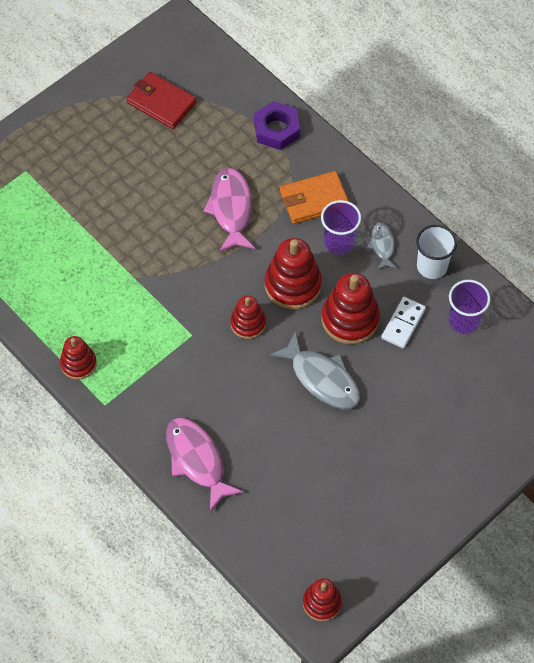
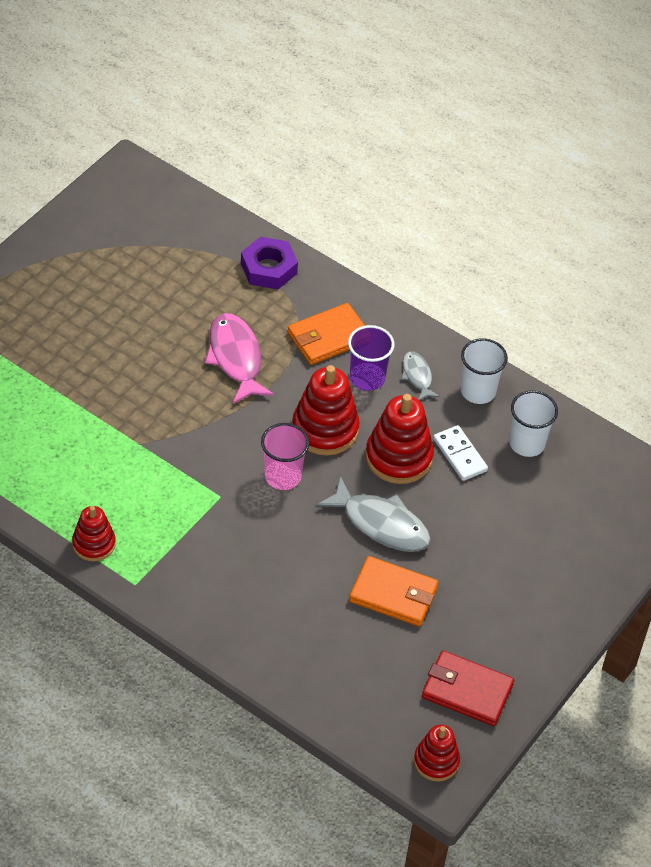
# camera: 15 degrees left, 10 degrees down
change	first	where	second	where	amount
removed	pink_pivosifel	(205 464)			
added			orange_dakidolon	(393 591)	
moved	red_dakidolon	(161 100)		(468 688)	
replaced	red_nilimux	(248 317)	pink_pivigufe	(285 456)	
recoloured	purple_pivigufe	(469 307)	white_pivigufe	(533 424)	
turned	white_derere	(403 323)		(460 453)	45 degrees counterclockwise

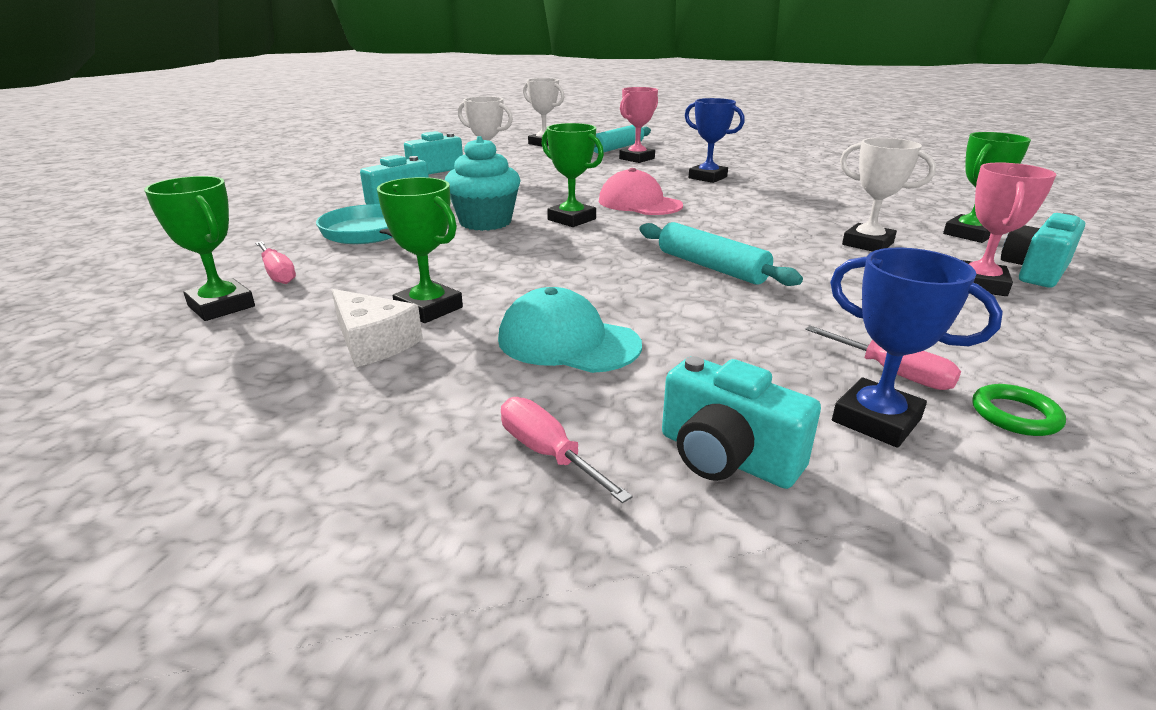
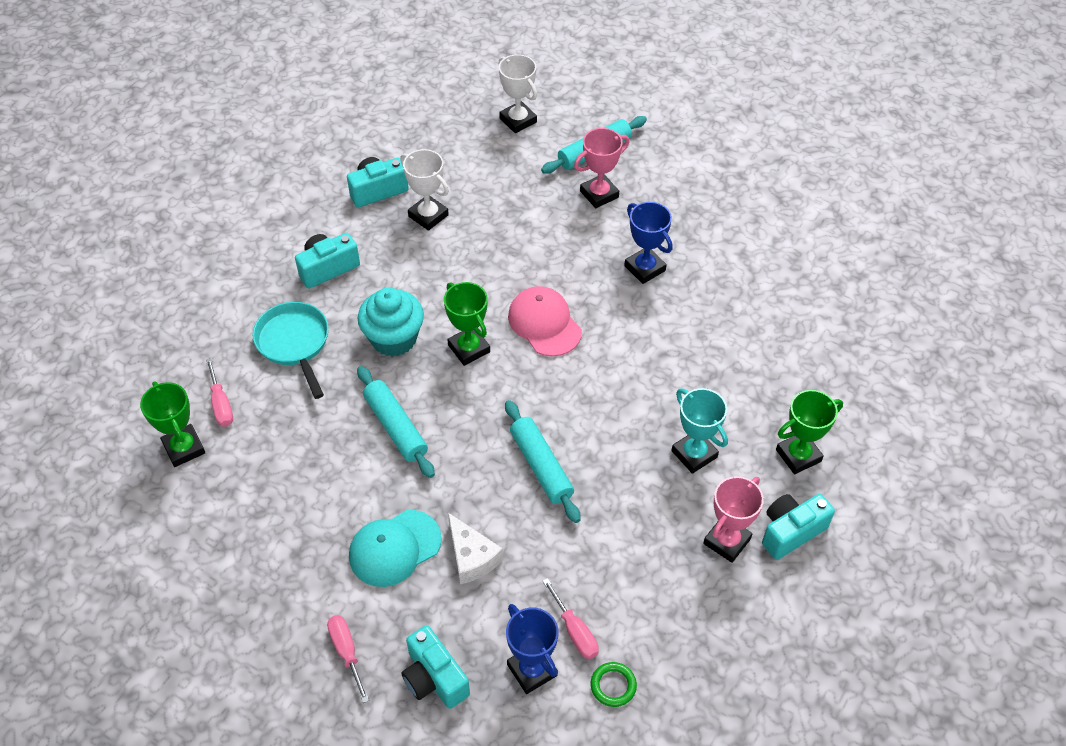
# camera: 15 degrees right, 25 degrees up
change	first	where	second	where	amount
removed	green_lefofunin	(420 250)			
added			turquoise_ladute	(396 422)	
moved	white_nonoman	(377 328)		(475 548)	
recoloured	white_lefofunin	(888 195)	turquoise_lefofunin	(699 431)	
turned	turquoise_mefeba	(570 330)		(395 548)	75 degrees counterclockwise

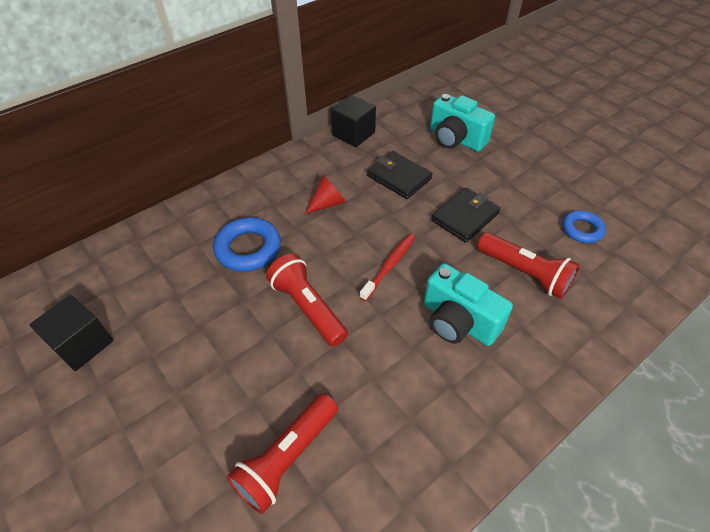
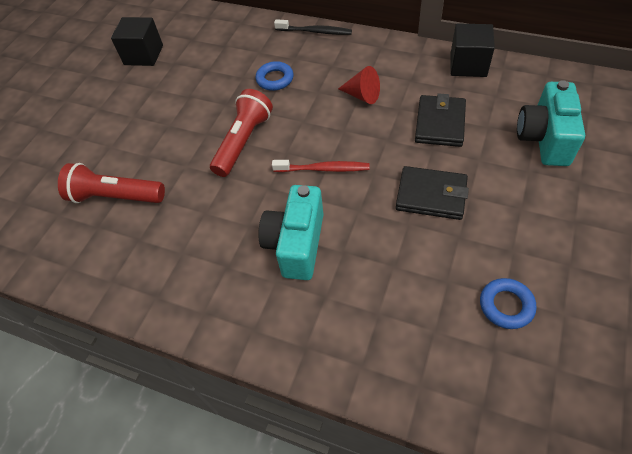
# camera: 65 degrees right, 5 degrees up
change	first	where	second	where	amount
removed	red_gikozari	(528 265)			
added			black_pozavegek	(313 27)	
resized	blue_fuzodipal	(247 244)		(275 76)	x0.64

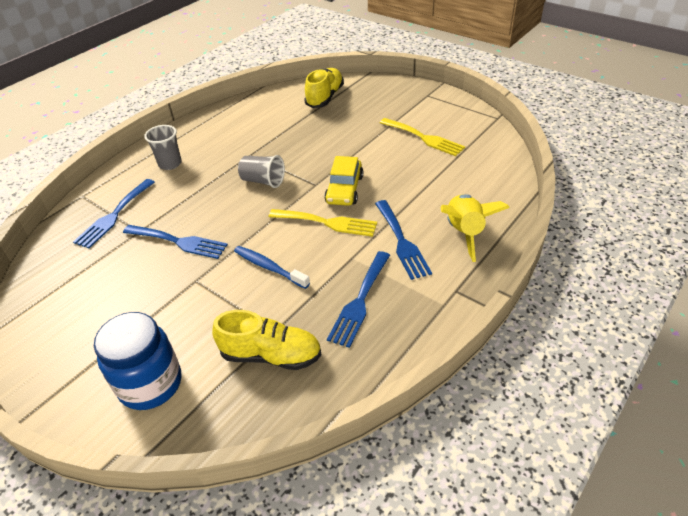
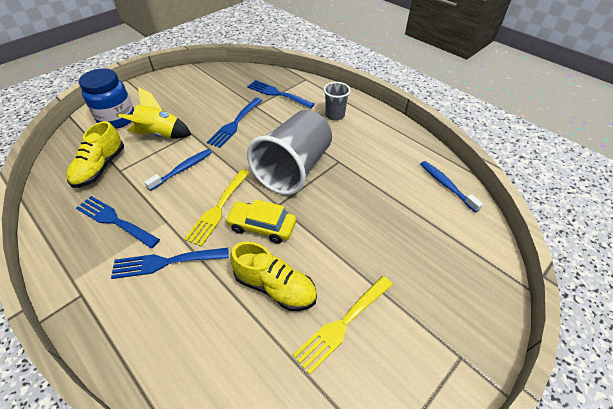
# camera: 95 degrees right, 5 degrees up
change	first	where	second	where	amount
added			blue_pozavegek	(451 187)	
moved	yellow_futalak	(324 88)		(273 276)	
moved	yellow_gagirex	(475 228)		(155 112)	
resized	grey_pivigufe	(261 171)		(289 152)	x2.08

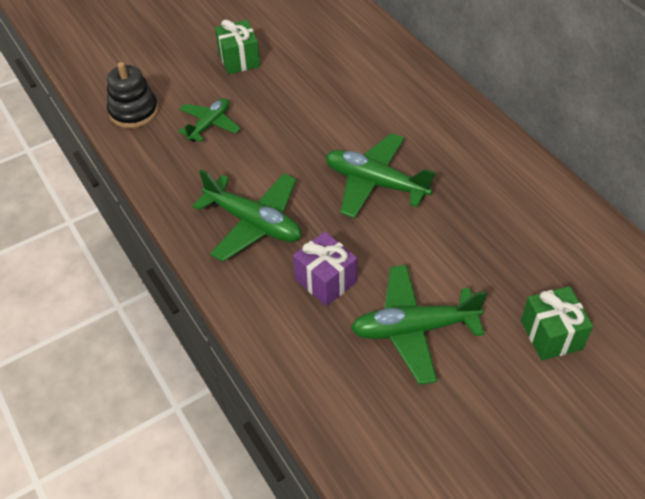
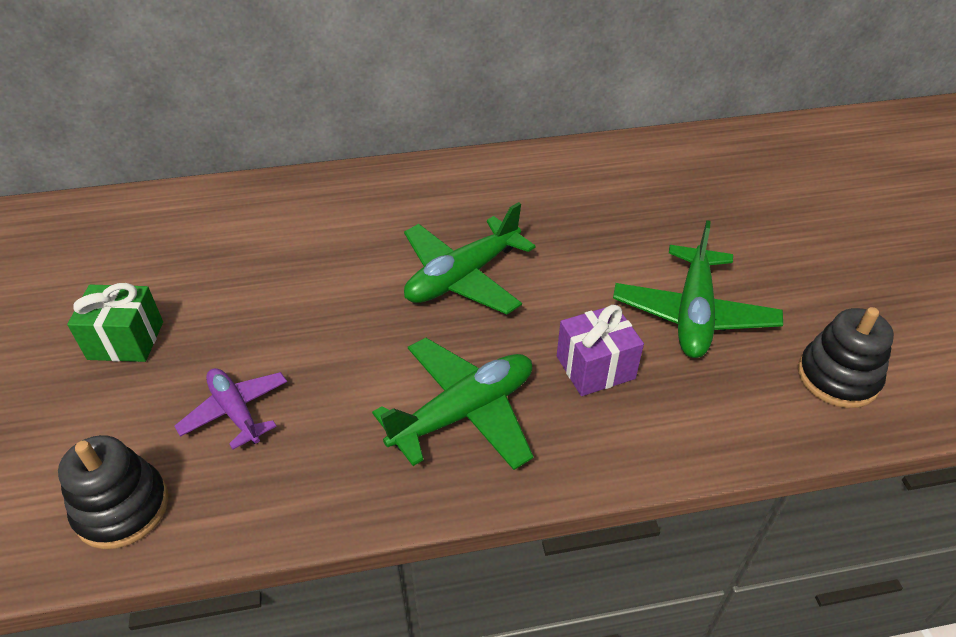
# camera: 70 degrees left, 5 degrees down
change	first	where	second	where	amount
removed	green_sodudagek	(557 323)			
added			black_nilimux	(846 357)	
recoloured	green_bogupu	(209 120)	purple_bogupu	(230 408)	

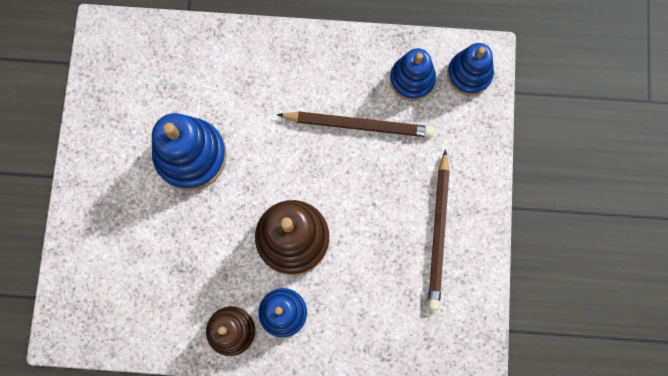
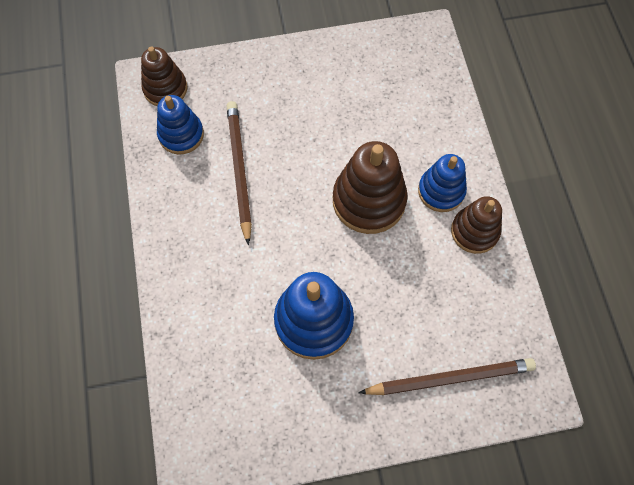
# camera: 105 degrees left, 10 degrees down
change	first	where	second	where	amount
moved	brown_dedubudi	(438 229)		(447 376)	
recoloured	blue_nilimux	(470 69)	brown_nilimux	(164 76)	

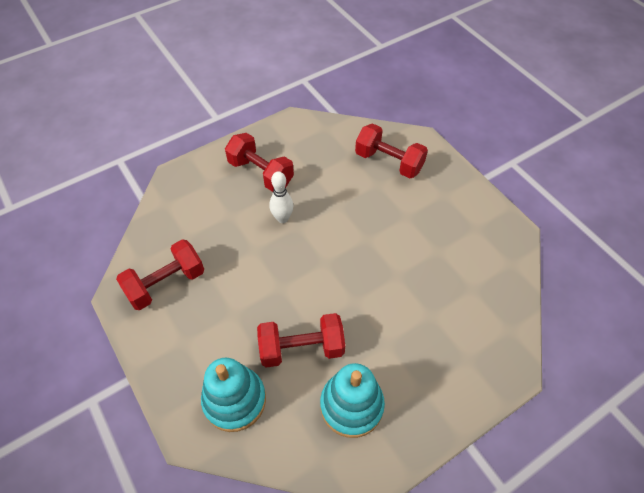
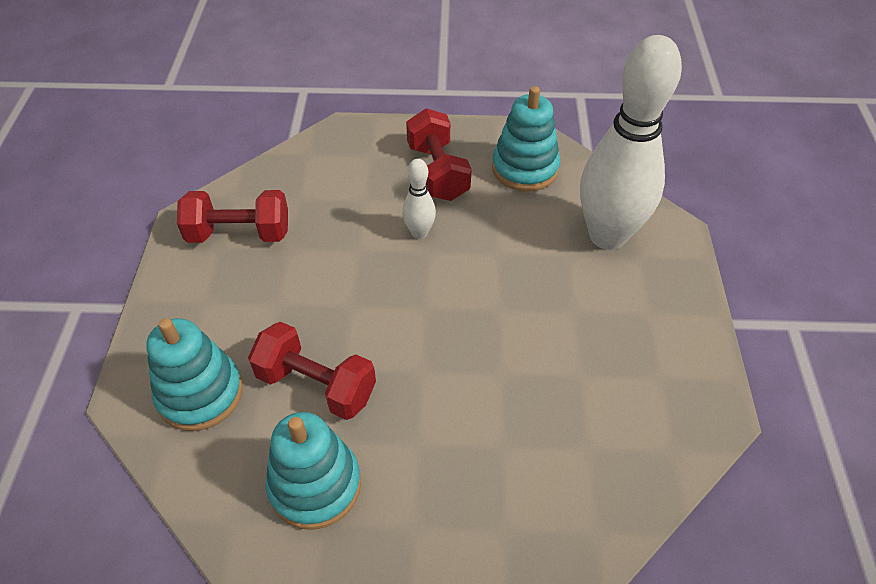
# camera: 35 degrees right, 5 degrees down
change	first	where	second	where	amount
added			turquoise_nilimux	(526 139)	
replaced	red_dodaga	(391 150)	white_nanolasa	(631 142)	

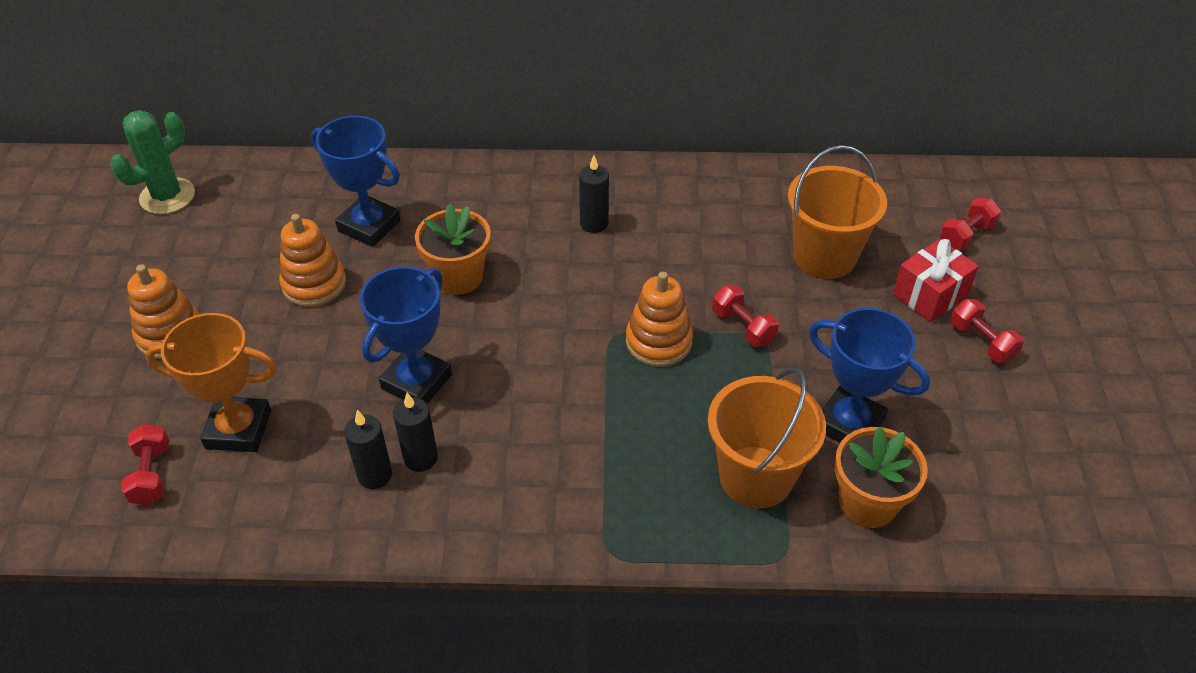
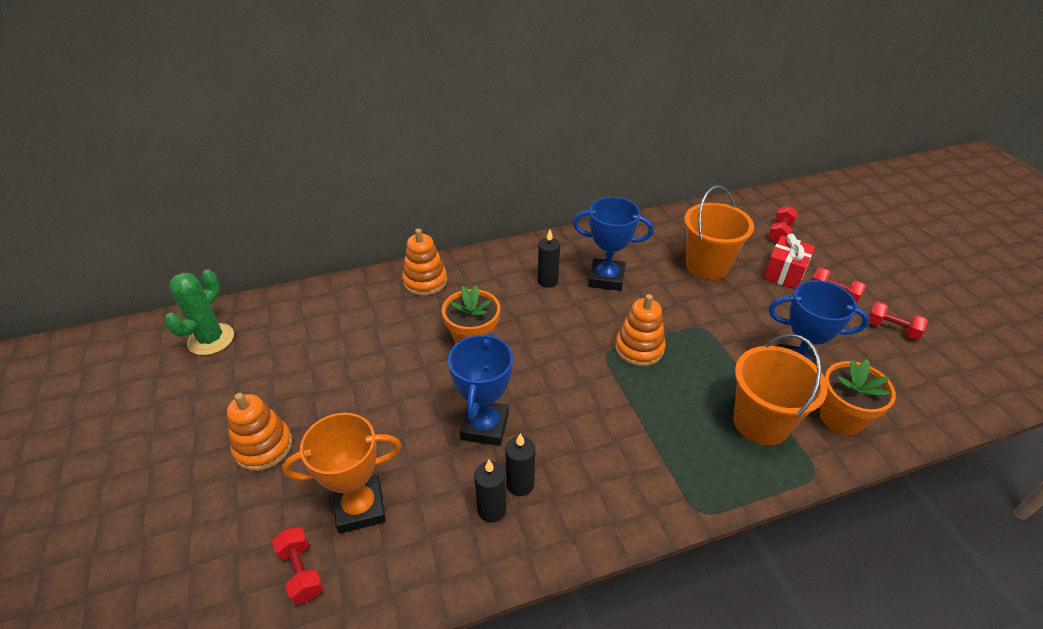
# camera: 20 degrees left, 5 degrees down
change	first	where	second	where	amount
moved	orange_nilimux	(312 260)		(424 262)	
moved	blue_lefofunin	(356 181)		(613 244)	
moved	red_dodaga	(745 316)		(898 320)	

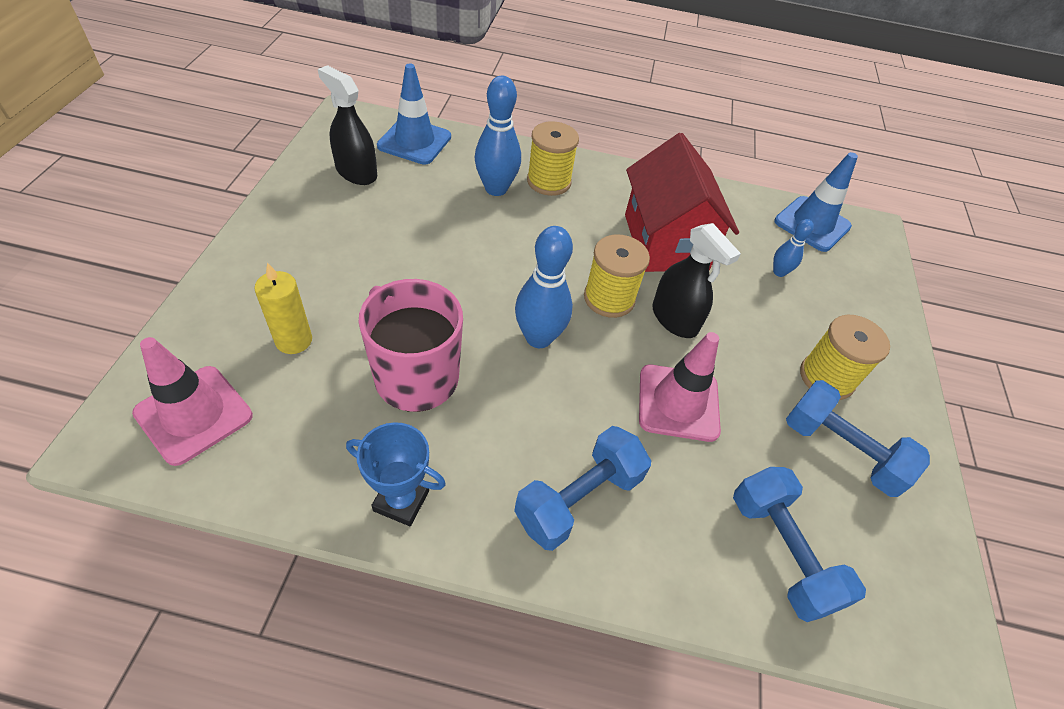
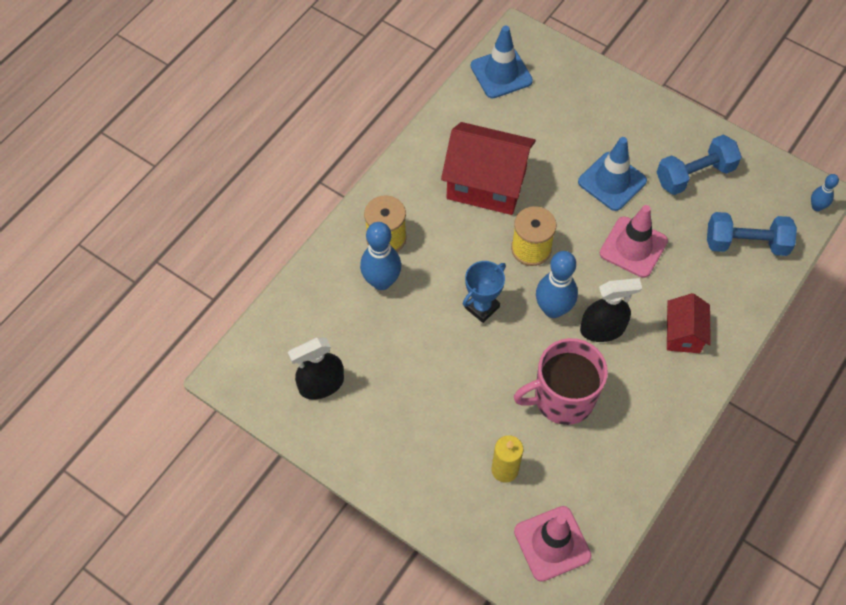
# camera: 60 degrees left, 10 degrees up
change	first	where	second	where	amount
removed	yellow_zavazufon	(845 357)			
moved	blue_lefofunin	(396 474)		(484 292)	
moved	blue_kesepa	(414 113)		(612 174)	
moved	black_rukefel	(696 280)		(611 310)	
moved	blue_nanolasa	(793 248)		(825 192)	
replaced	blue_dodaga	(582 488)	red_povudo	(689 323)	

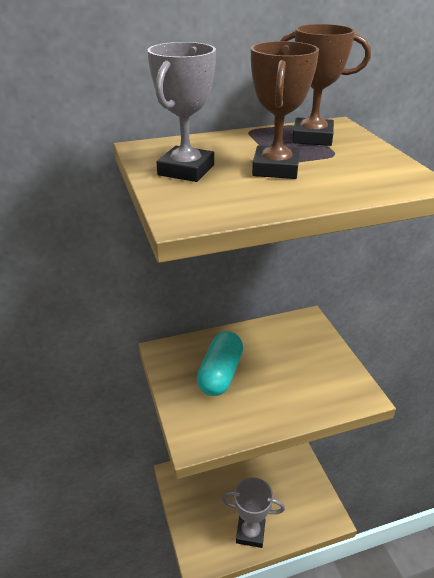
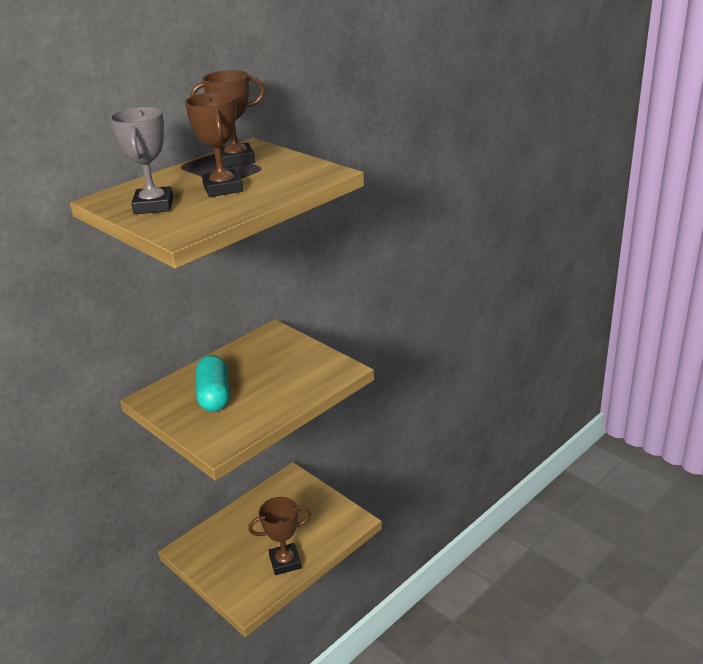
# camera: 25 degrees left, 5 degrees down
change	first	where	second	where	amount
recoloured	grey_lefofunin	(253 513)	brown_lefofunin	(279 536)	

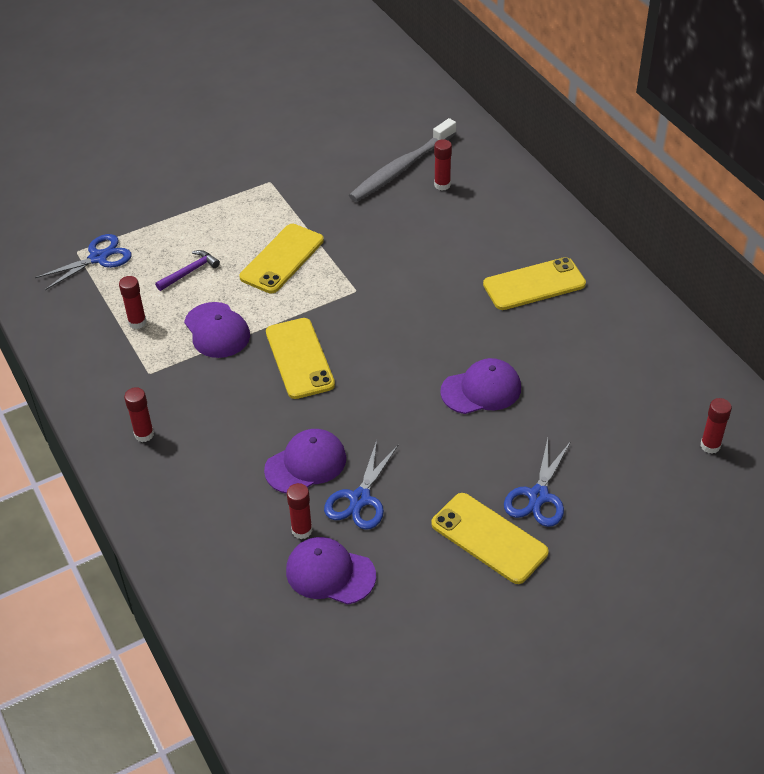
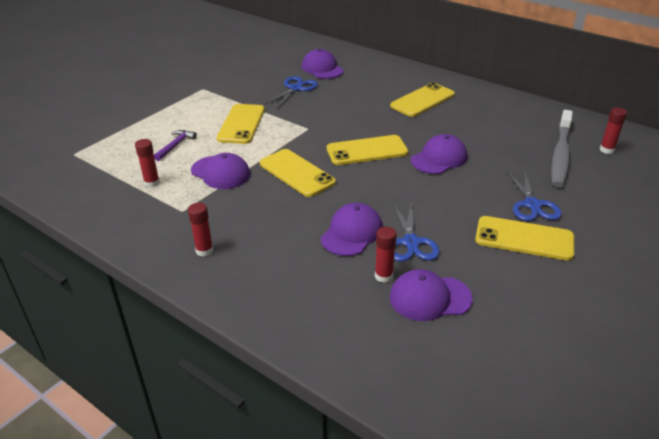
# camera: 25 degrees left, 10 degrees down
change	first	where	second	where	amount
added			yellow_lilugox	(367 150)	
moved	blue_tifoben	(83 262)		(291 92)	
moved	grey_pozavegek	(402 160)		(562 148)	
replaced	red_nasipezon	(443 165)	purple_mefeba	(322 64)	

